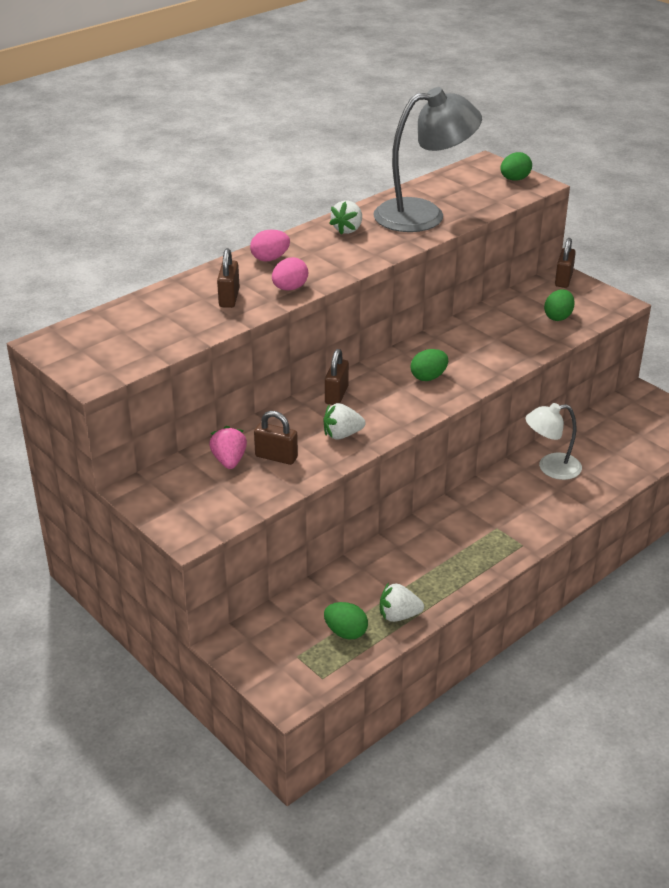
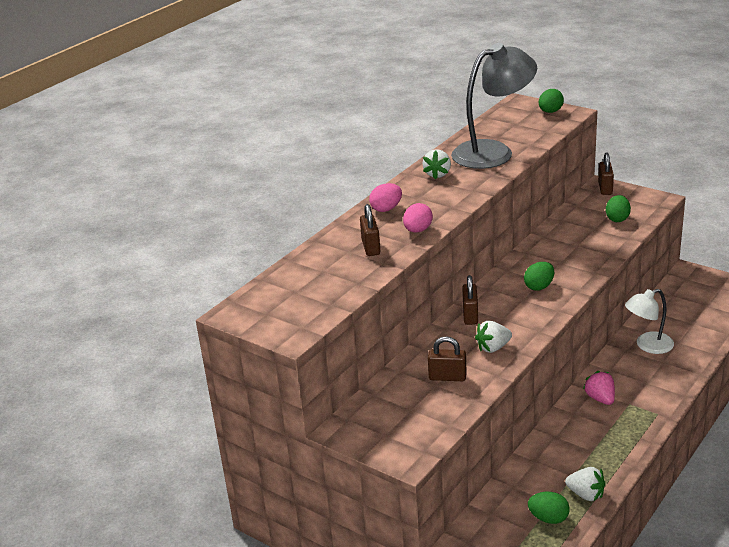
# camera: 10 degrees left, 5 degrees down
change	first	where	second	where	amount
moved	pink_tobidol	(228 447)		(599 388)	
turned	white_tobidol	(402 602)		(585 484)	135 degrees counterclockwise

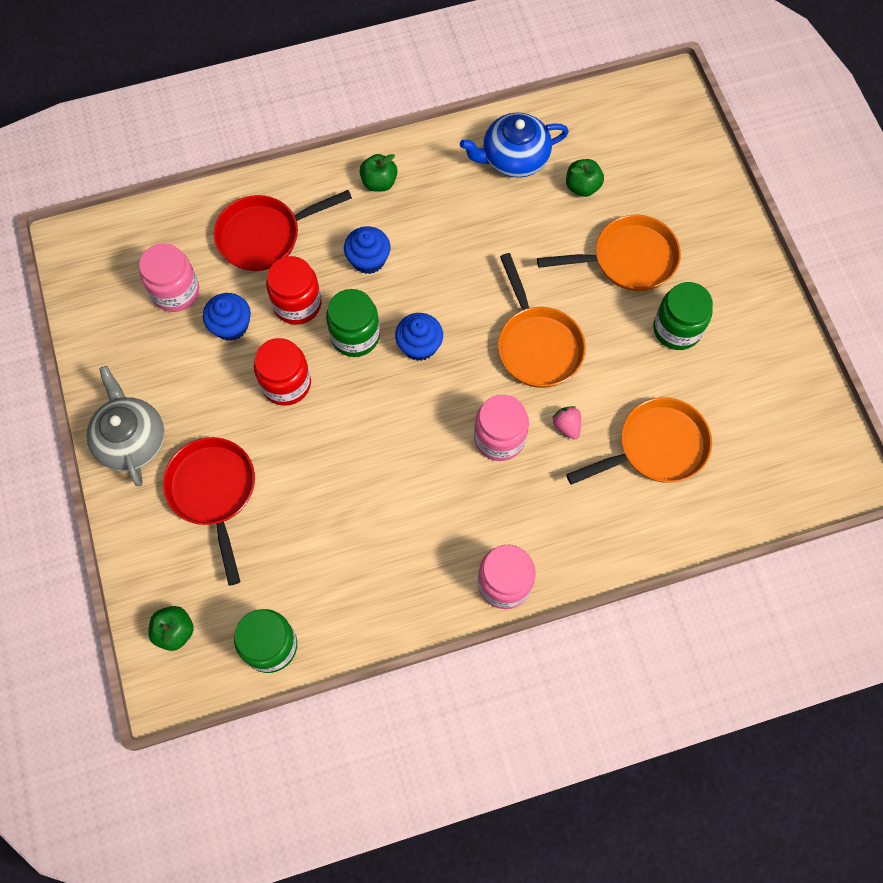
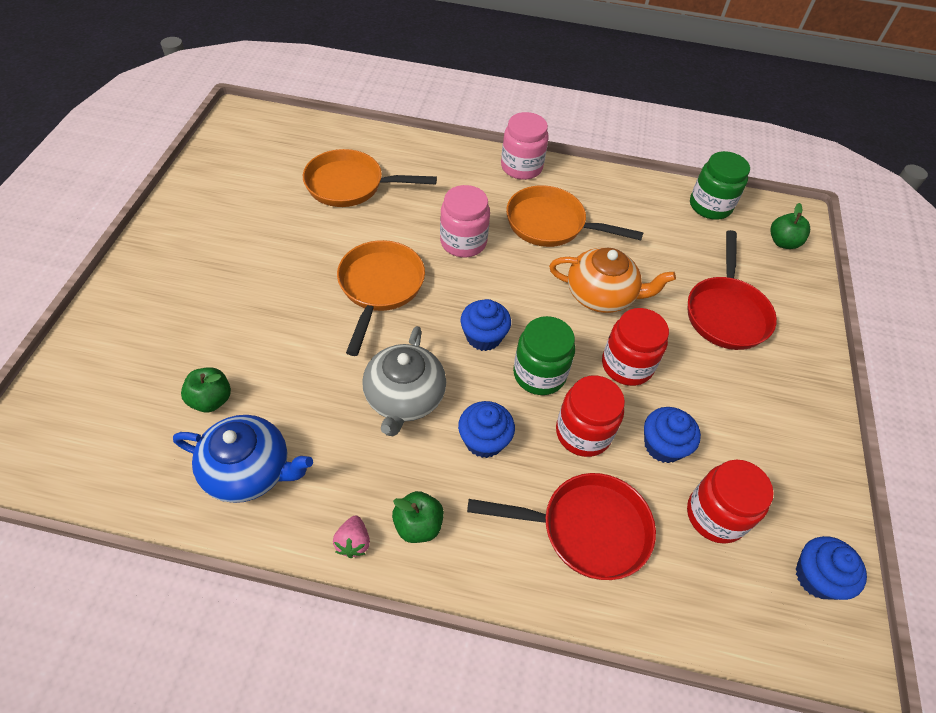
# camera: 155 degrees left, 15 degrees down
change	first	where	second	where	amount
removed	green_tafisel	(683 316)			
added			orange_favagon	(612 280)	
added			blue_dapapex	(831 568)	
moved	grey_favagon	(125 426)		(404 381)	
moved	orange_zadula	(609 253)		(575 216)	
moved	pink_tobidol	(567 423)		(351 536)	
recoloured	pink_tafisel	(169 277)	red_tafisel	(730 501)	

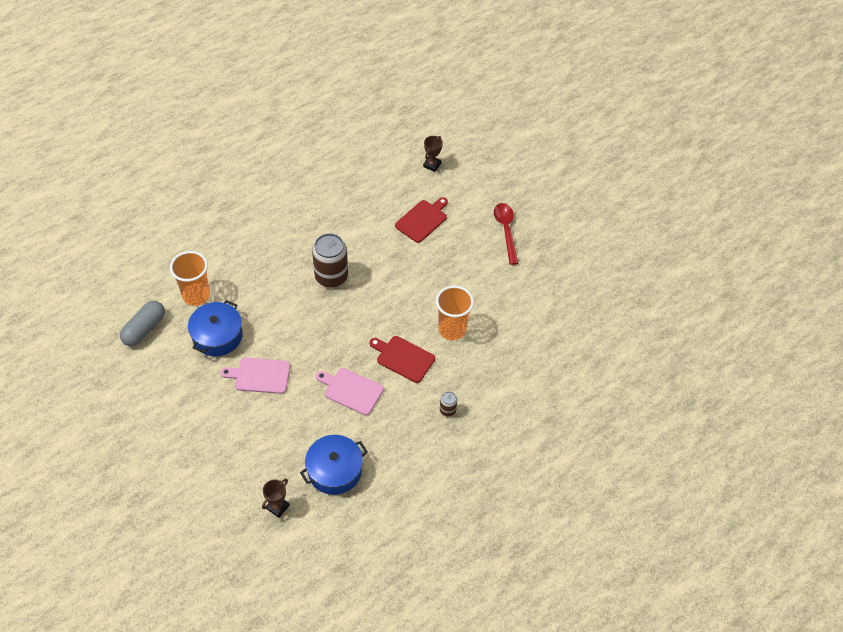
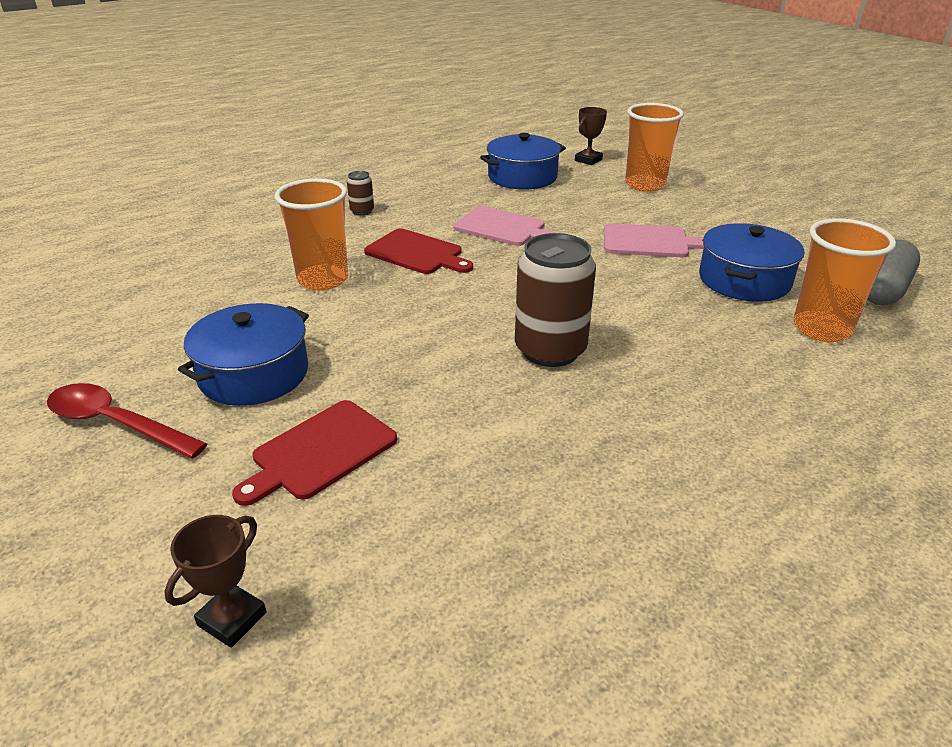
# camera: 175 degrees left, 20 degrees down
change	first	where	second	where	amount
added			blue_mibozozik	(243 354)	
added			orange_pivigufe	(654 147)	
turned	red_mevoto	(506 234)		(127 421)	120 degrees clockwise

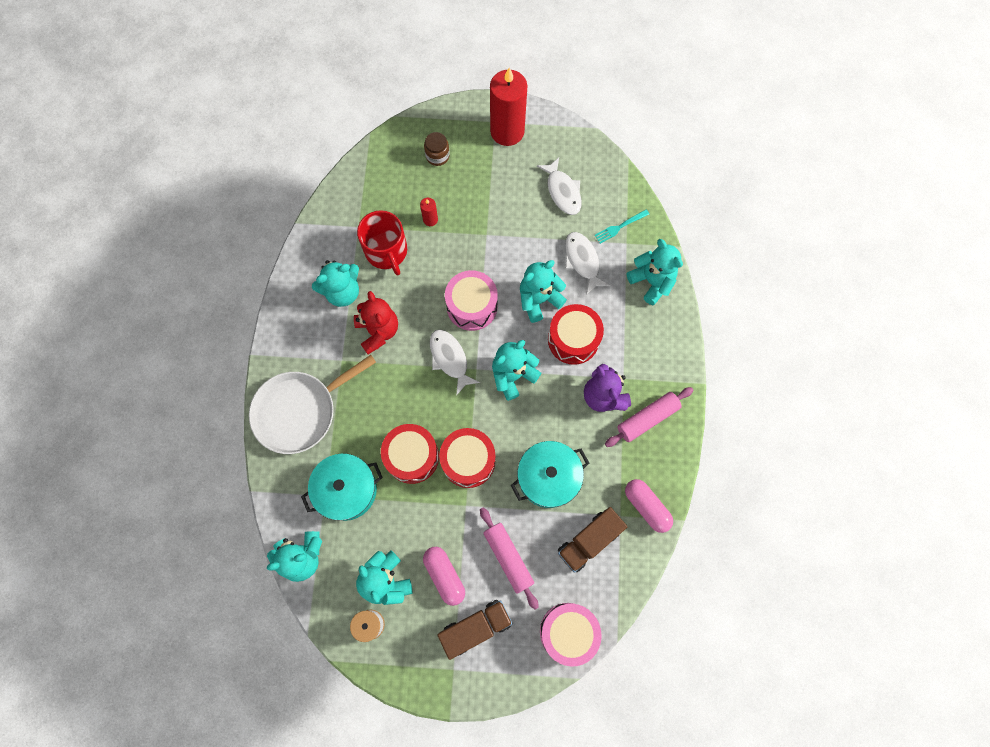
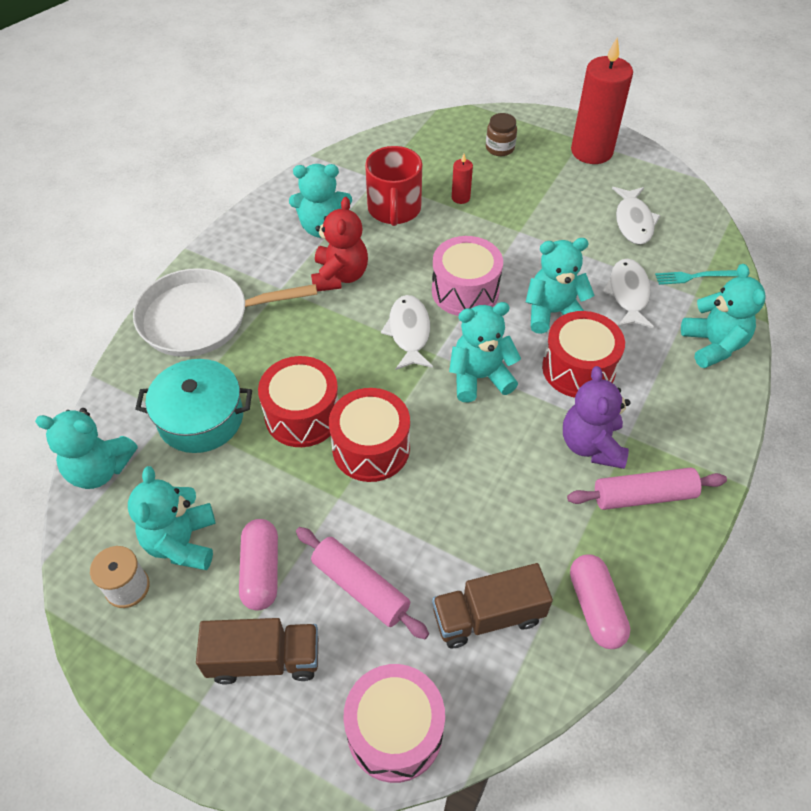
# camera: 25 degrees right, 20 degrees down
change	first	where	second	where	amount
removed	turquoise_mibozozik	(550 474)			
turned	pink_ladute	(509 558)		(362 583)	45 degrees counterclockwise

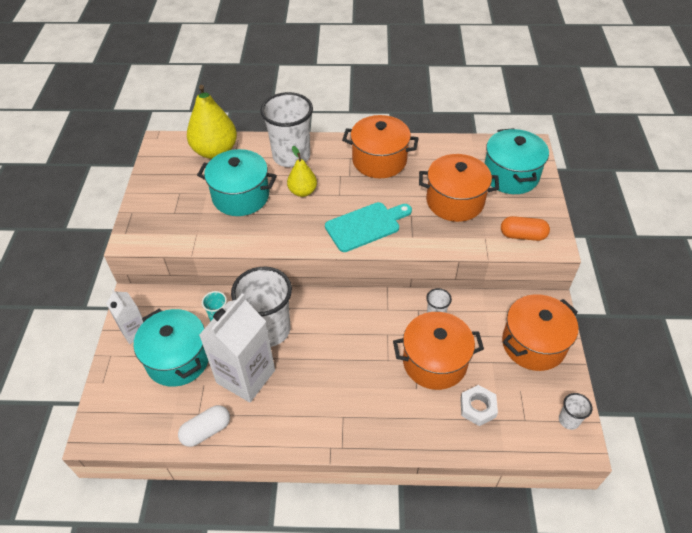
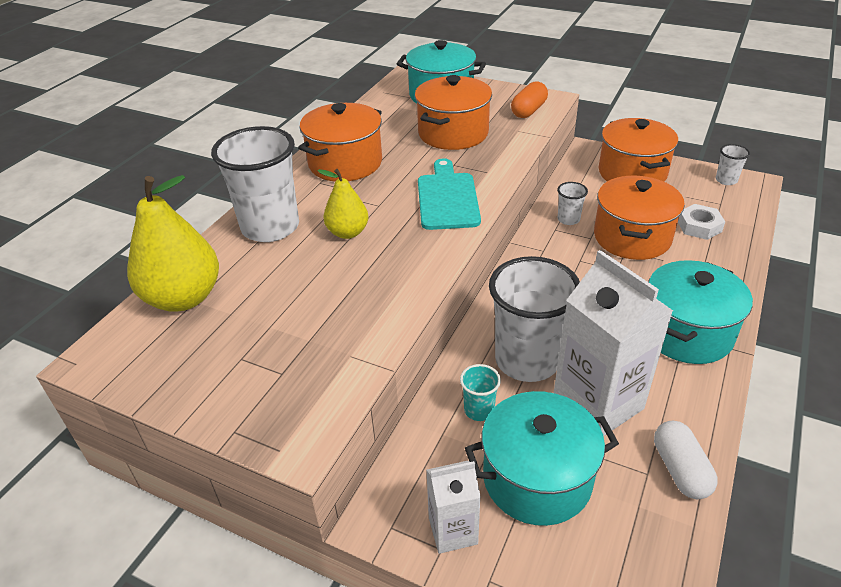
# camera: 65 degrees left, 10 degrees down
change	first	where	second	where	amount
moved	turquoise_mibozozik	(237 182)		(700 312)	

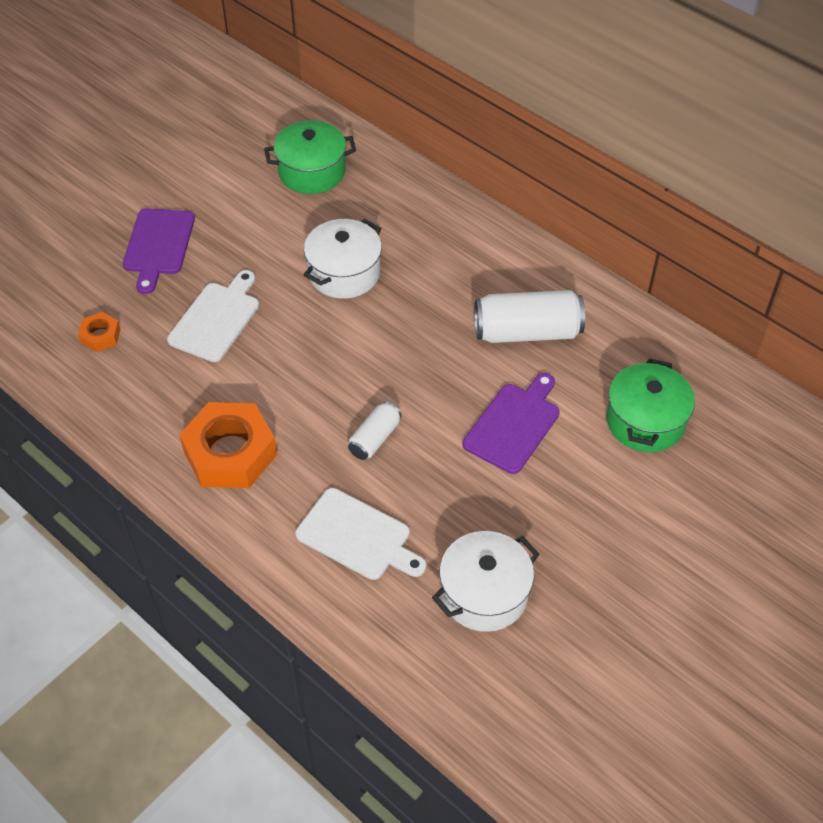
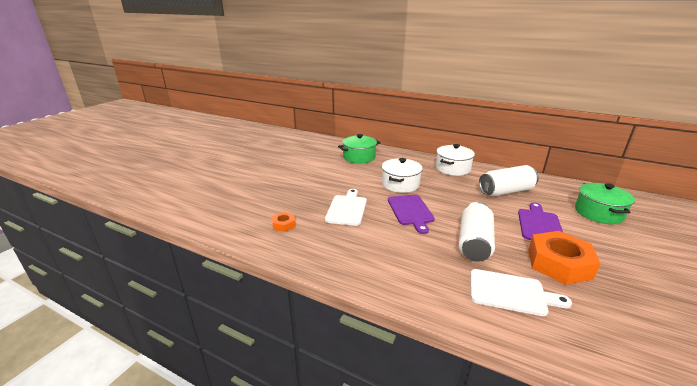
# camera: 15 degrees left, 25 degrees down
change	first	where	second	where	amount
moved	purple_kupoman	(159 251)		(411 214)	
moved	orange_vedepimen	(228 445)		(564 258)	
moved	white_mibozozik	(486 581)		(455 160)	
resized	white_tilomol	(374 431)		(477 232)	x1.83

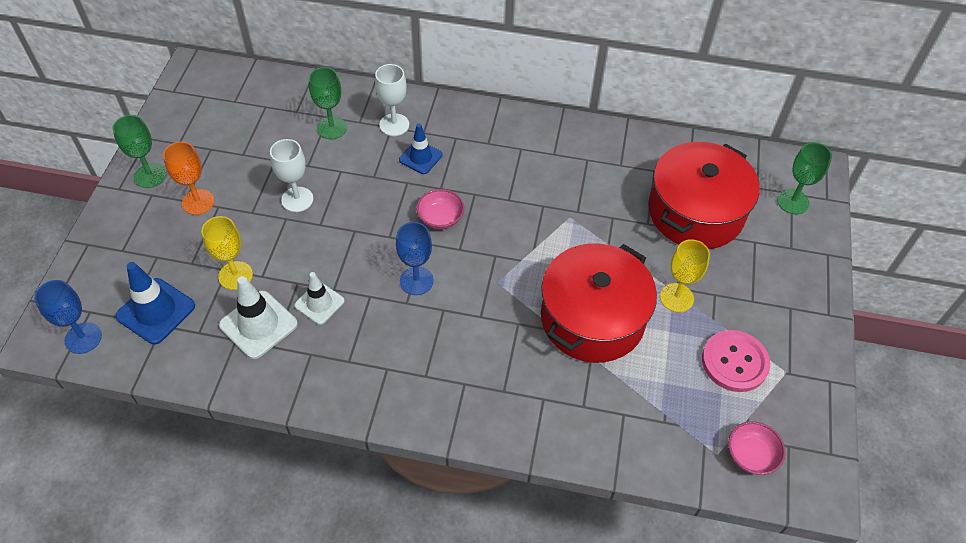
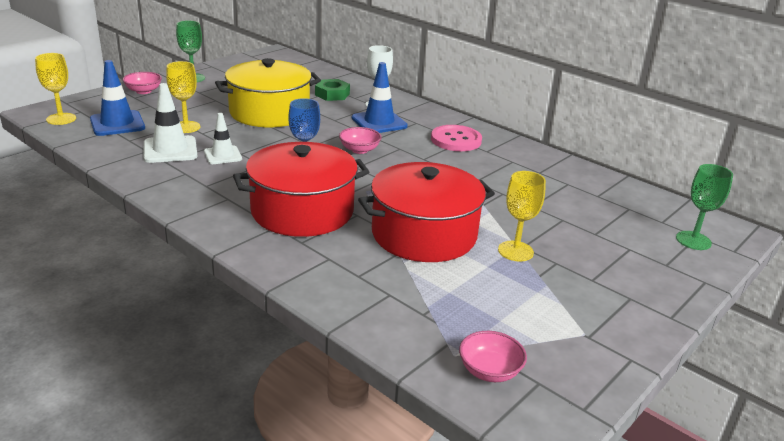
# camera: 30 degrees right, 25 degrees down
change	first	where	second	where	amount
removed	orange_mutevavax	(188 178)			
added			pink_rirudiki	(142 83)	
moved	red_mibozozik	(704 195)		(301 189)	
moved	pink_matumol	(736 361)		(456 138)	
replaced	white_mutevavax	(291 175)	yellow_mibozozik	(268 92)	
replaced	green_mutevavax	(328 103)	green_vedepimen	(332 90)	
recoloured	blue_mutevavax	(68 317)	yellow_mutevavax	(55 89)	
resized	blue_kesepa	(421 149)		(380 97)	x1.54

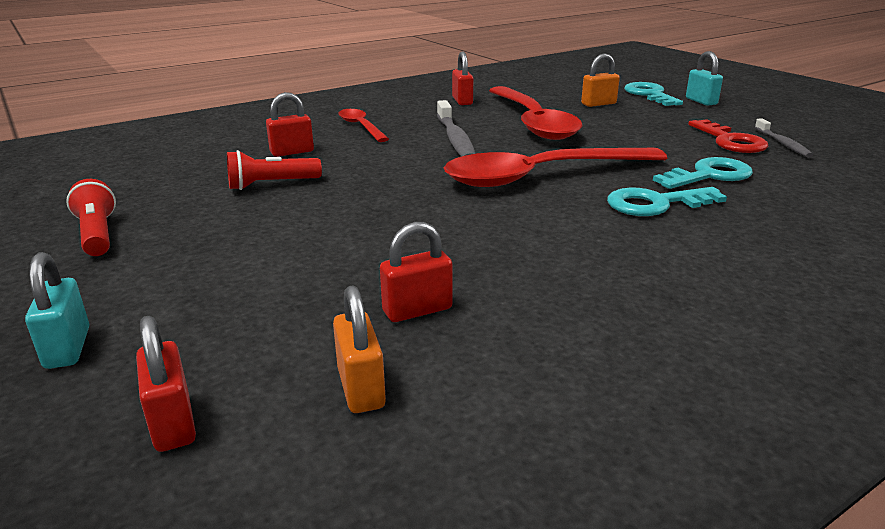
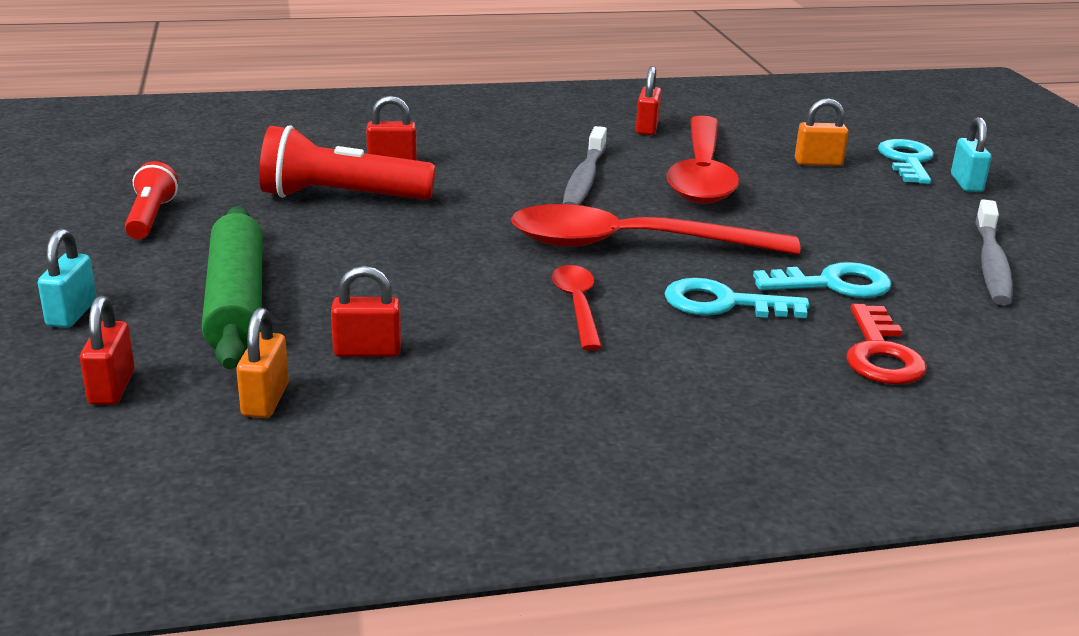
# camera: 20 degrees right, 0 degrees up
change	first	where	second	where	amount
added			green_ladute	(232 287)	
moved	red_mevoto	(363 125)		(577 307)	
moved	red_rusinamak	(728 136)		(886 344)	
resized	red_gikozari	(274 170)		(347 162)	x1.69
resized	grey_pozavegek	(784 137)		(994 252)	x1.64

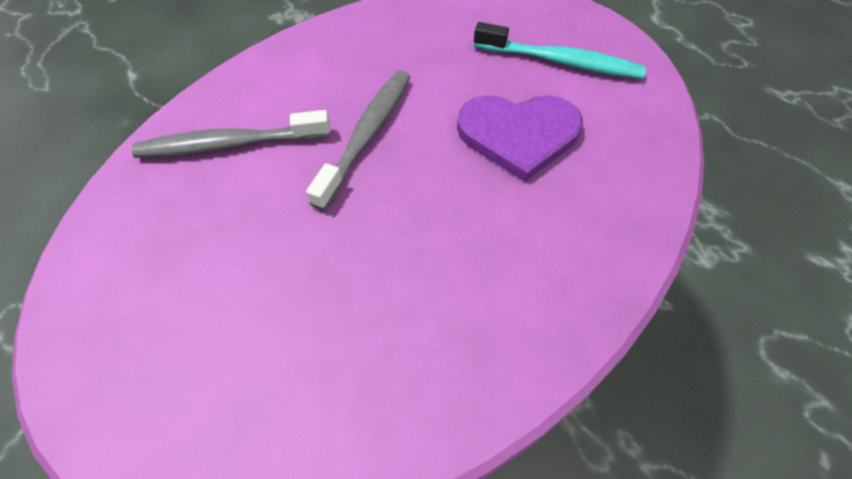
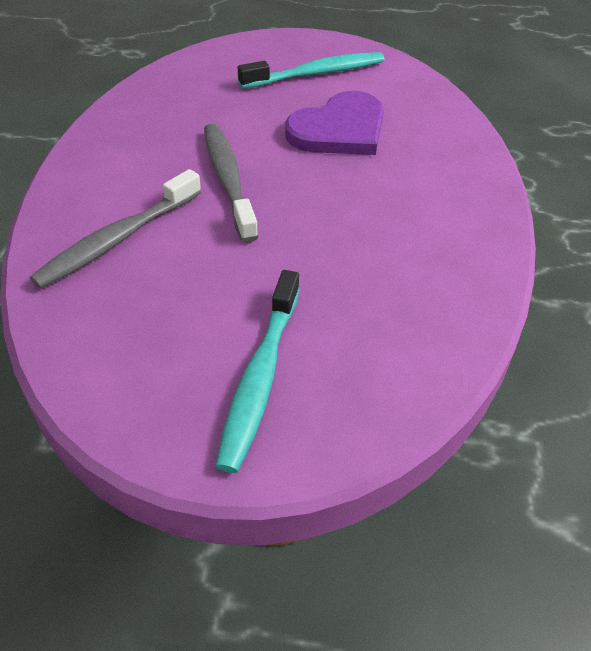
# camera: 40 degrees left, 10 degrees down
change	first	where	second	where	amount
added			turquoise_pozavegek	(258 371)	

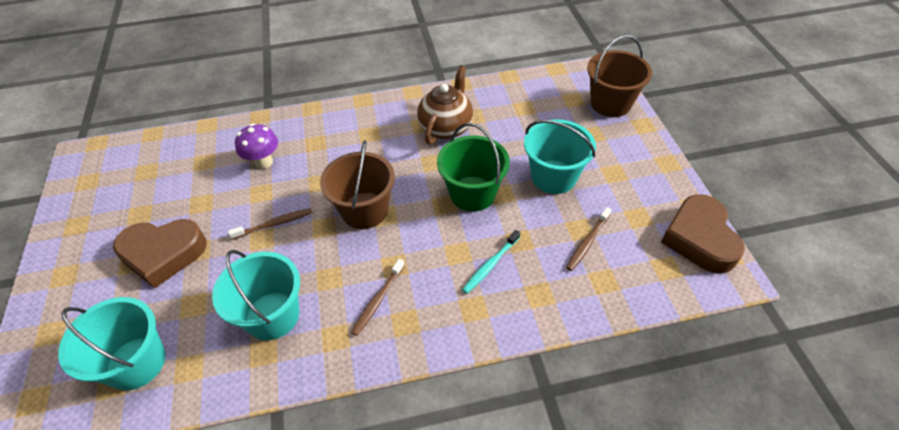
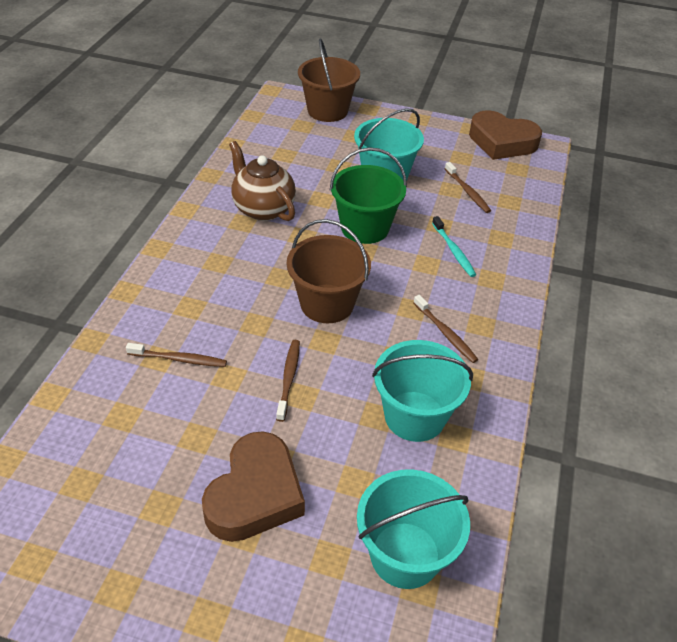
# camera: 65 degrees left, 5 degrees down
change	first	where	second	where	amount
replaced	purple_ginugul	(256 146)	brown_pozavegek	(176 355)	

